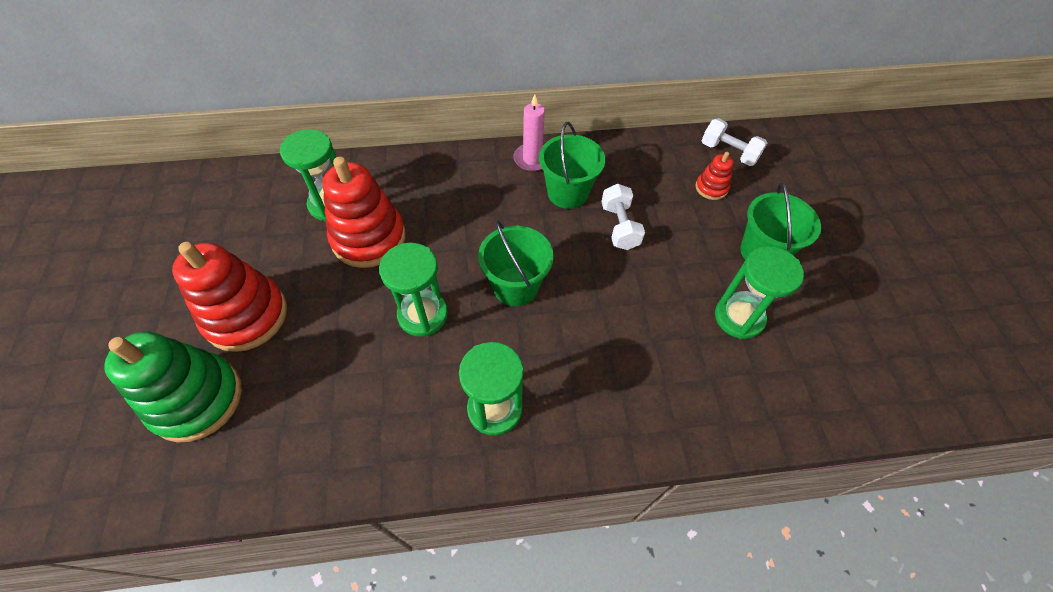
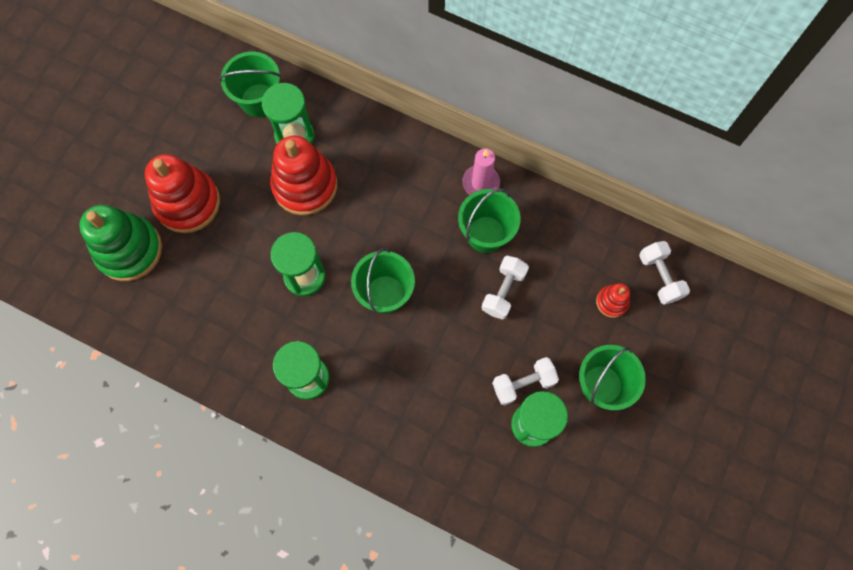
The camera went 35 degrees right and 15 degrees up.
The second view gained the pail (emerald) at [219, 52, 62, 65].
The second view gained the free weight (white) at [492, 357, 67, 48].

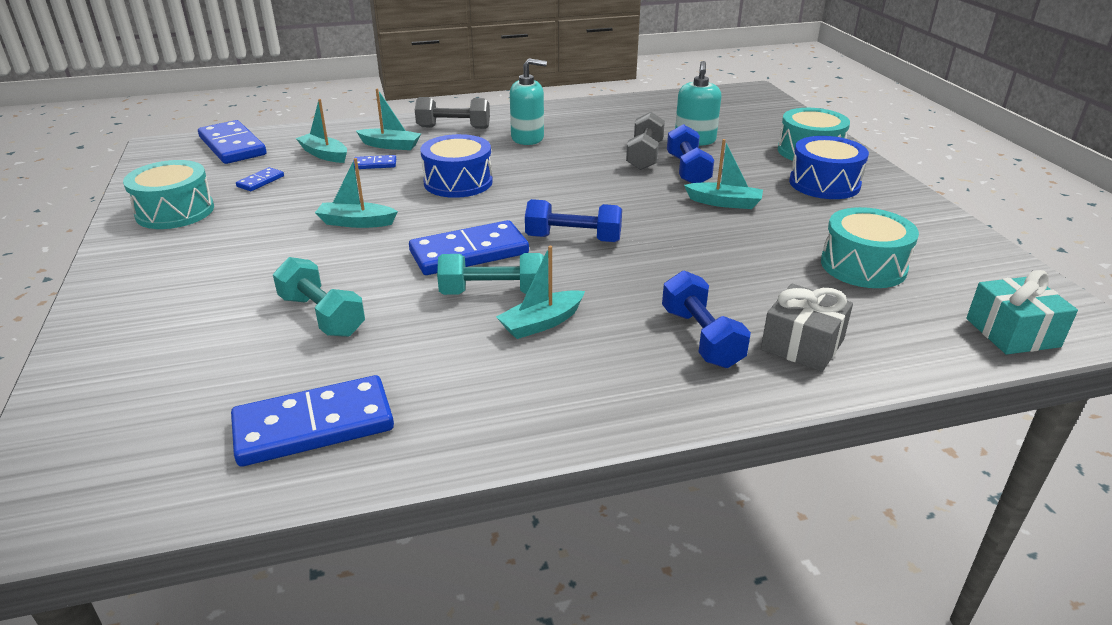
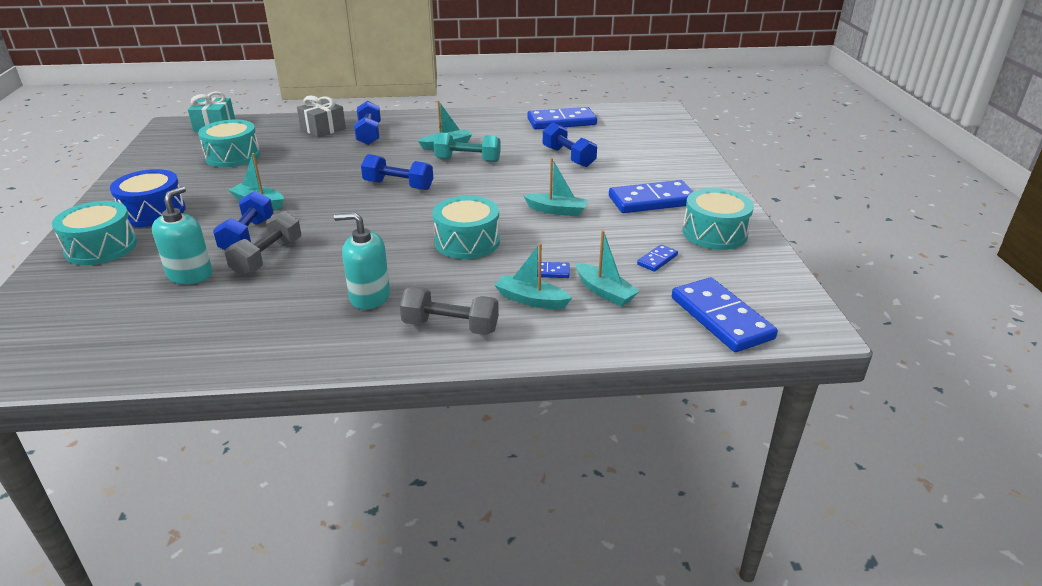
The camera went 170 degrees left and 0 degrees up.
What was the free weight (teal) at [273, 257, 92, 80] turned into the free weight (cobalt) at [543, 122, 54, 45].
The domino tile (cobalt) ended up elsewhere, having gone from [409, 220, 120, 55] to [609, 180, 85, 33].
What was the drum (cobalt) at [420, 134, 73, 64] turned into the drum (teal) at [432, 196, 68, 63].

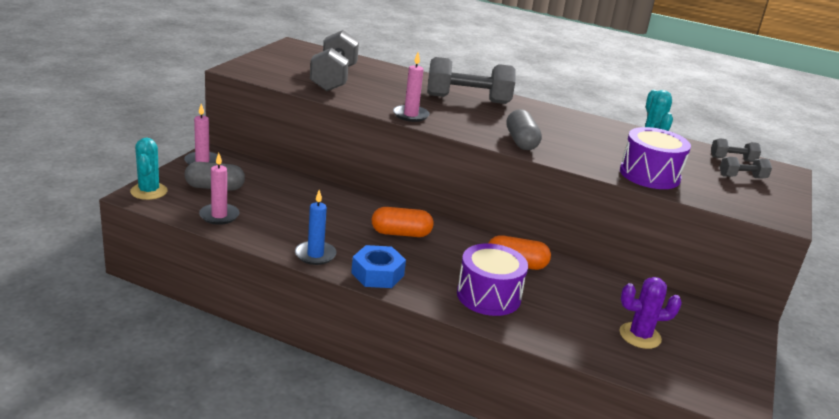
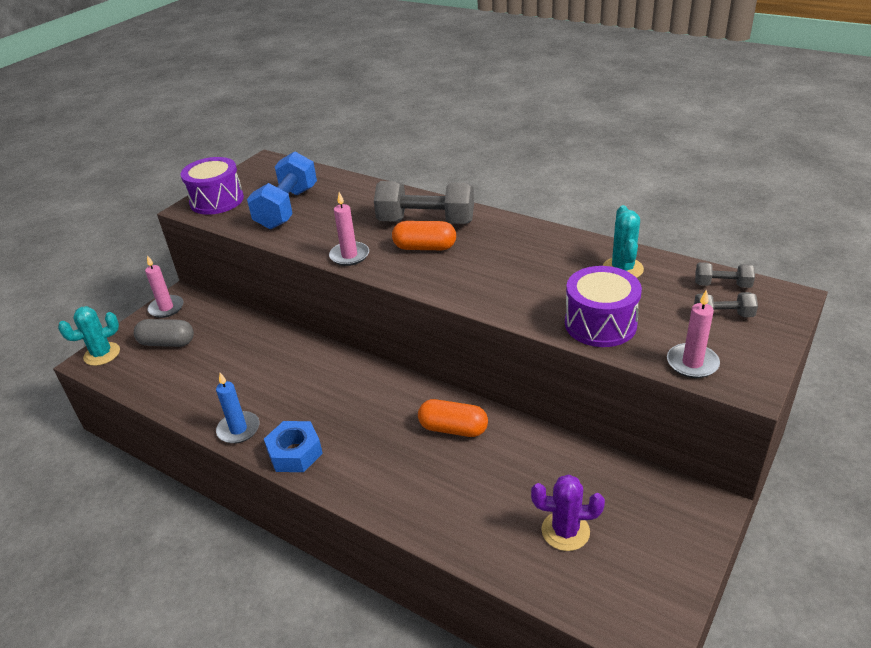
The camera went 15 degrees right and 10 degrees up.
The saguaro cactus (teal) at [130, 138, 38, 62] ended up facing another way, 60 degrees clockwise from before.
The candle (rosy) ended up elsewhere, having gone from [199, 153, 40, 72] to [667, 289, 53, 89].
What was the free weight (gray) at [310, 30, 49, 61] turned into the free weight (cobalt) at [247, 151, 70, 78].
The capsule (orange-coloured) ended up elsewhere, having gone from [372, 207, 62, 30] to [392, 221, 64, 29].
The drum (royal purple) ended up elsewhere, having gone from [457, 243, 71, 73] to [181, 157, 63, 58].
The second view lost the capsule (gray) at [506, 109, 36, 41].

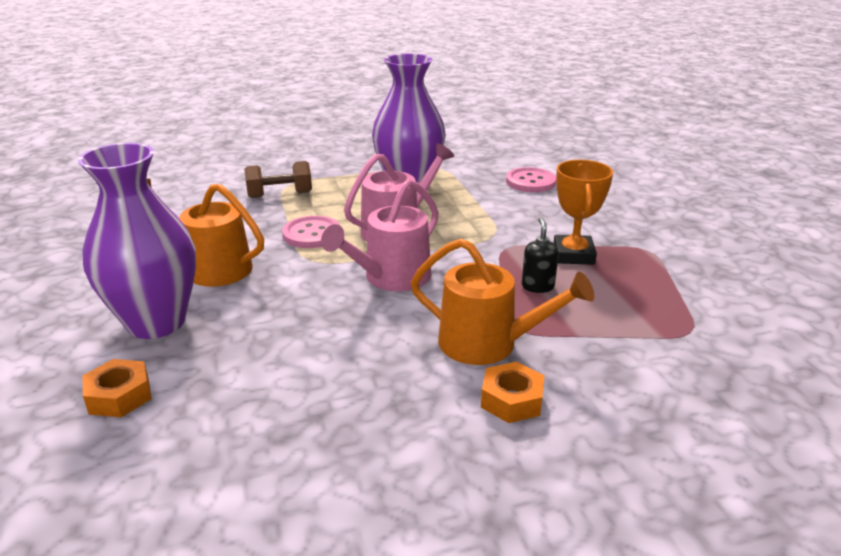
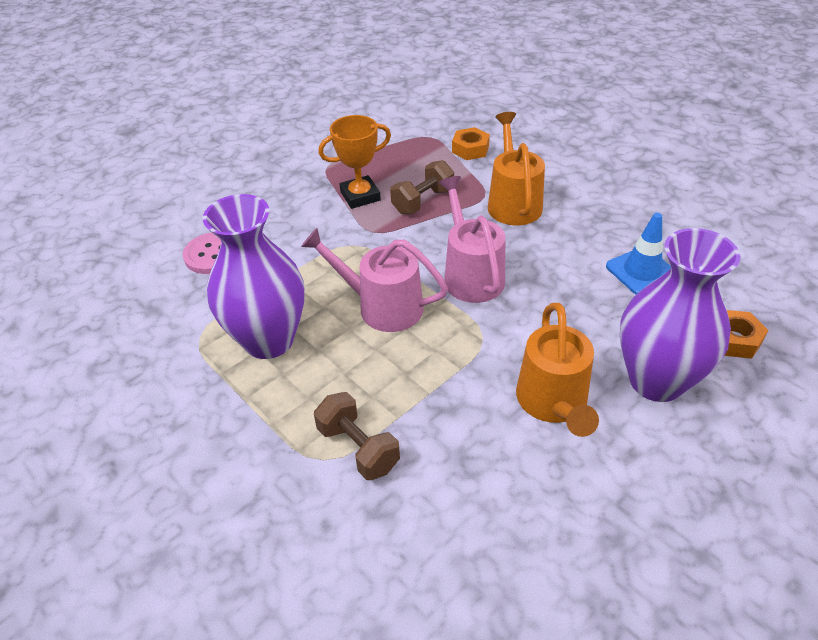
The camera went 115 degrees left and 15 degrees up.
The second view lost the sewing button (rosy) at [282, 216, 58, 32].
The watering can (rosy) at [321, 179, 118, 112] ended up facing another way, 120 degrees counterclockwise from before.
The hex nut (orange-coloured) ended up elsewhere, having gone from [481, 361, 63, 62] to [452, 127, 38, 33].
Where the pump bottle (ebony) stood at [522, 217, 37, 76], the free weight (brown) came to stand at [390, 160, 64, 54].
The second view gained the safety cone (cobalt) at [606, 213, 65, 81].

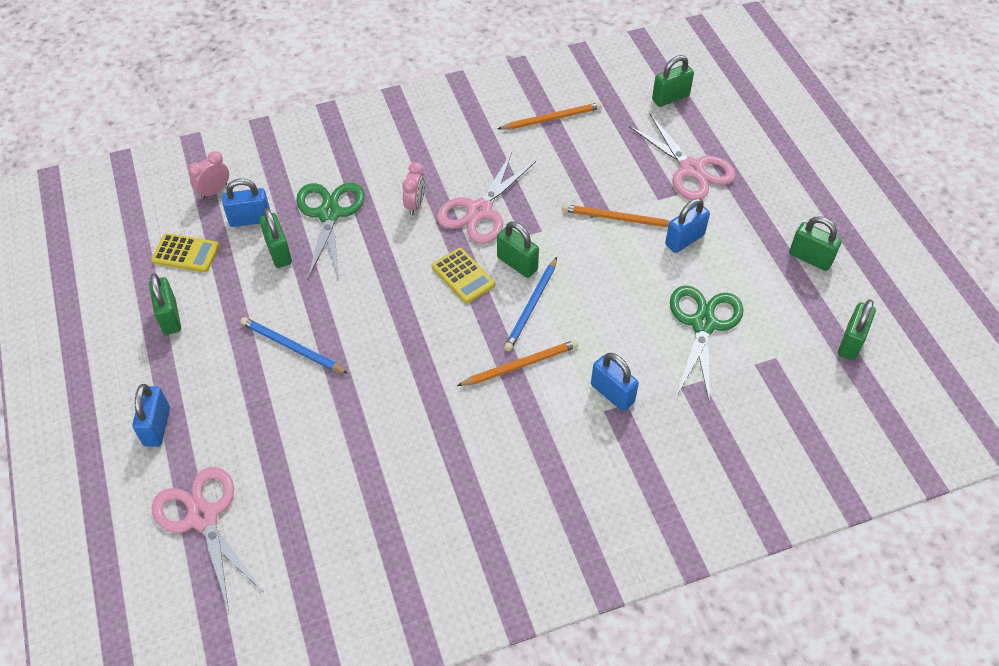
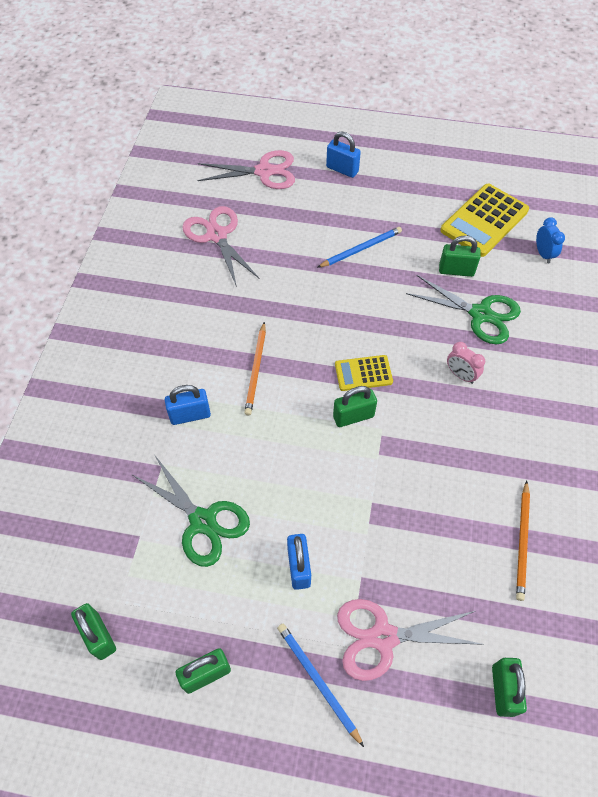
The camera went 120 degrees right and 5 degrees up.
The second view lost the padlock (emerald) at [149, 274, 32, 61].
The size of the pocket calculator (bright yellow) at [151, 233, 69, 39] changed by a factor of 1.79.
What was the clock (rosy) at [188, 151, 41, 48] turned into the clock (cobalt) at [536, 217, 29, 46].
The second view lost the padlock (cobalt) at [222, 179, 48, 48].
The pair of scissors (rosy) ended up elsewhere, having gone from [437, 152, 99, 92] to [182, 206, 78, 81].
The wooden pencil (cobalt) ended up elsewhere, having gone from [504, 257, 53, 94] to [277, 624, 87, 123].
The second view lost the wooden pencil (orange-coloured) at [562, 204, 108, 23].

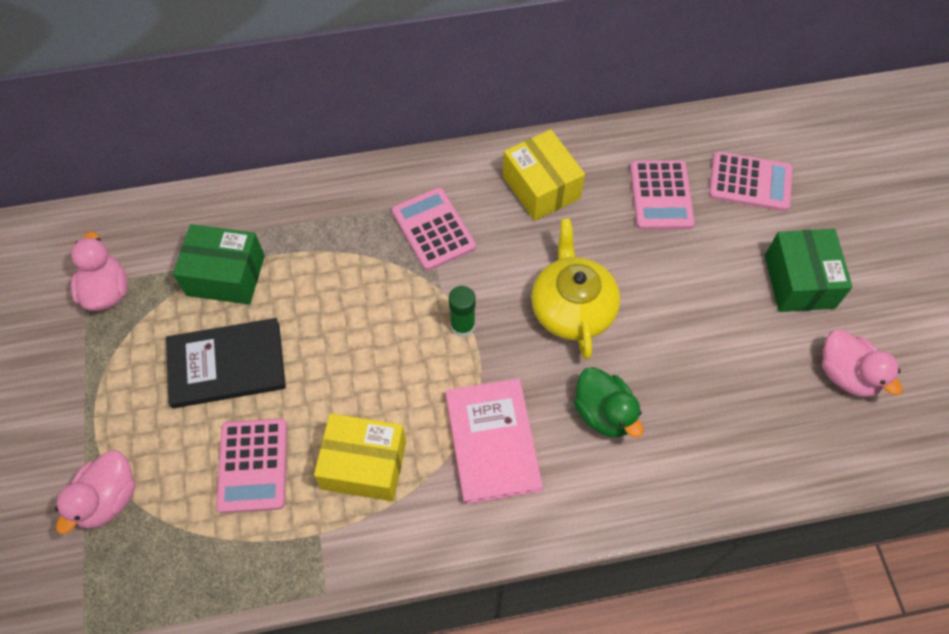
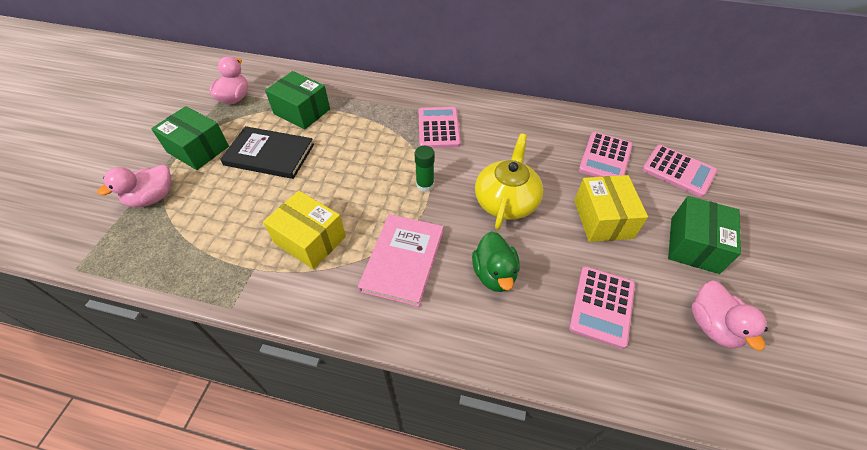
The camera went 25 degrees right and 10 degrees down.
The pocket calculator (rosy) ended up elsewhere, having gone from [216, 418, 71, 95] to [569, 266, 66, 83].
The parcel (bright yellow) ended up elsewhere, having gone from [503, 129, 82, 92] to [574, 175, 74, 67].
The second view gained the parcel (emerald) at [151, 106, 78, 64].

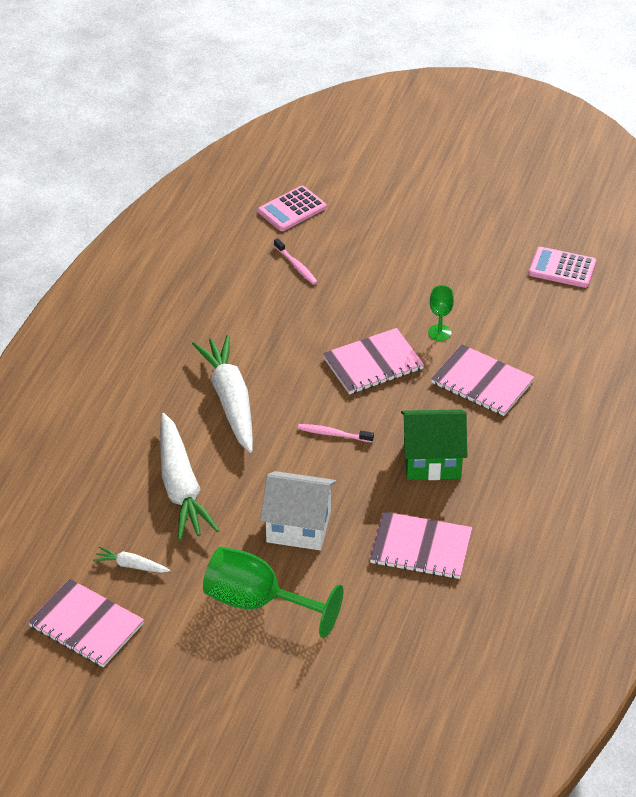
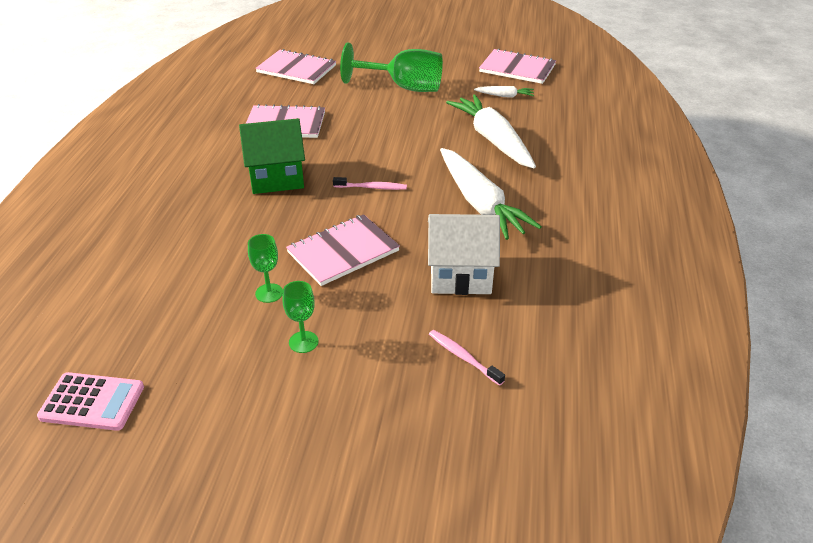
The camera went 170 degrees right and 5 degrees down.
The second view lost the pocket calculator (rosy) at [258, 186, 68, 45].
The house (white) ended up elsewhere, having gone from [260, 471, 76, 79] to [428, 214, 72, 81].
The notebook (rosy) ended up elsewhere, having gone from [431, 344, 103, 72] to [255, 49, 81, 35].
The second view gained the goblet (emerald) at [283, 281, 36, 72].

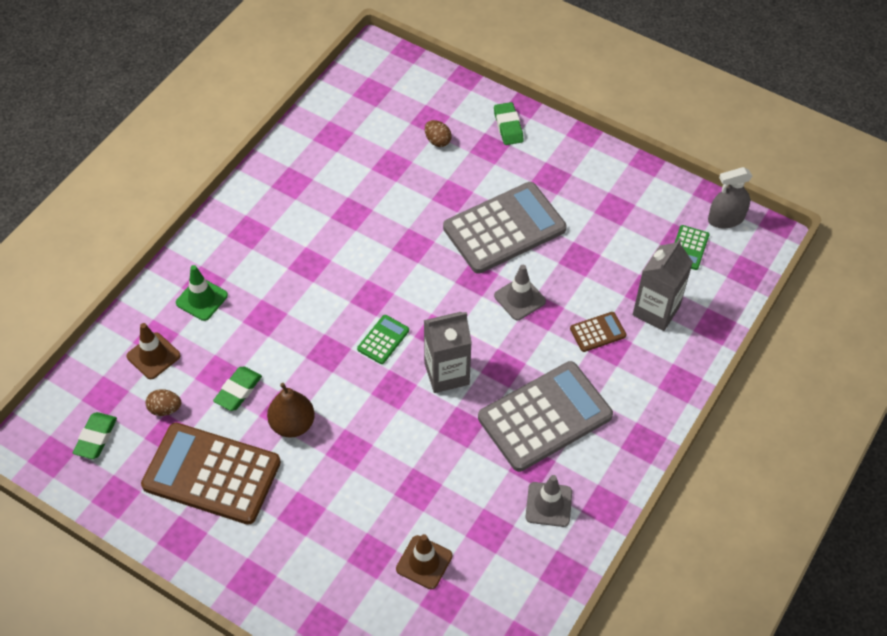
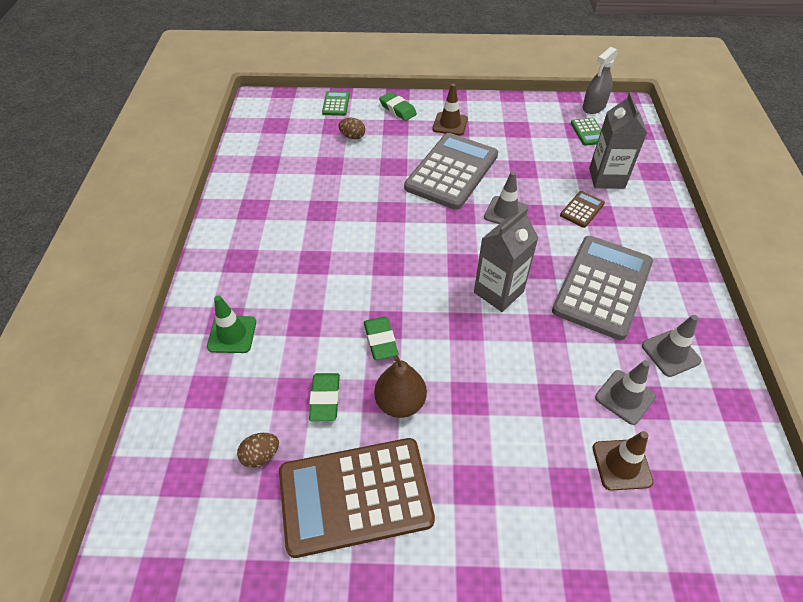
The camera went 30 degrees left and 5 degrees down.
The pencil eraser (emerald) ended up elsewhere, having gone from [73, 412, 44, 47] to [364, 317, 34, 43].
The safety cone (brown) ended up elsewhere, having gone from [126, 323, 55, 56] to [432, 84, 36, 52].
The pocket calculator (emerald) ended up elsewhere, having gone from [357, 315, 52, 49] to [322, 91, 28, 25].
The second view gained the safety cone (gray) at [595, 360, 61, 65].

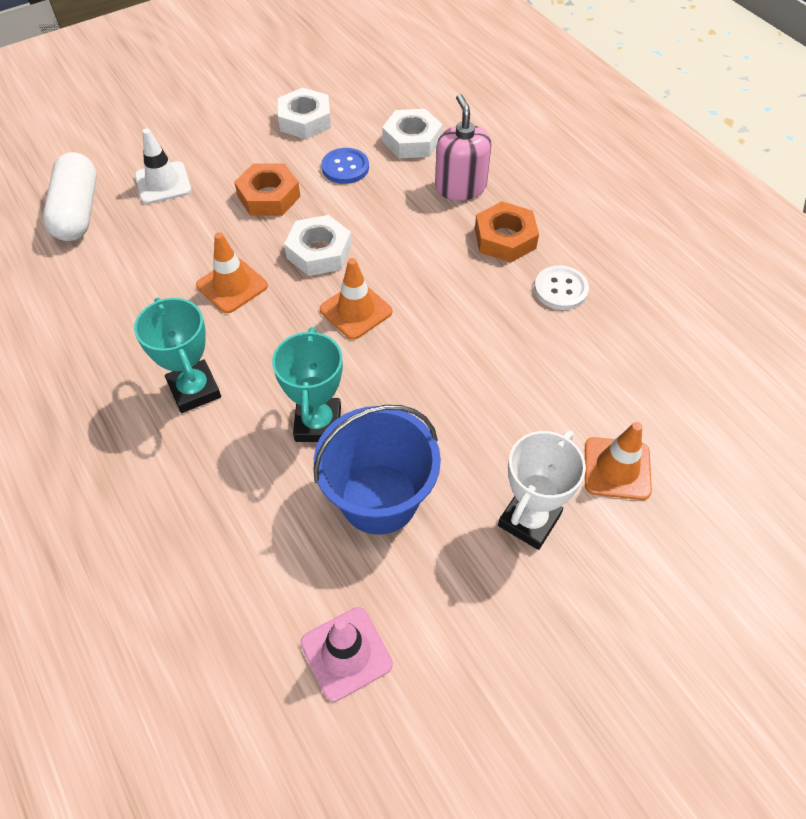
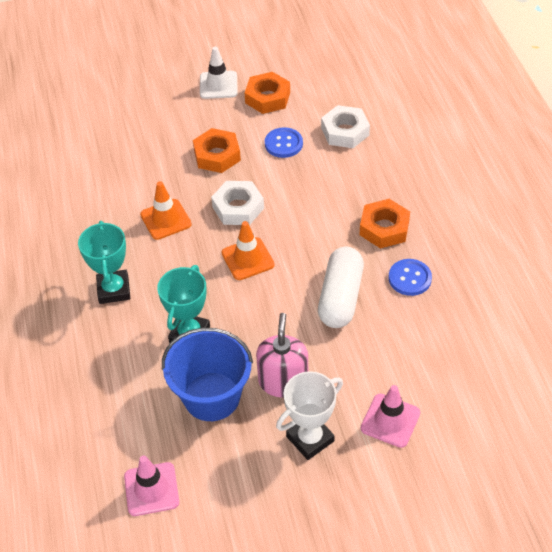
The camera went 20 degrees right and 5 degrees down.
The capsule (white) ended up elsewhere, having gone from [43, 152, 54, 89] to [318, 247, 46, 81].
The safety cone (white) ended up elsewhere, having gone from [135, 128, 57, 76] to [200, 47, 38, 52].
What was the hex nut (white) at [278, 88, 53, 51] turned into the hex nut (orange-coloured) at [245, 72, 45, 42].
The pump bottle (rosy) ended up elsewhere, having gone from [435, 94, 57, 107] to [256, 313, 52, 85].
What was the sewing button (white) at [534, 266, 55, 44] turned into the sewing button (cobalt) at [389, 259, 43, 37].
What was the safety cone (orange-coloured) at [585, 422, 67, 78] turned into the safety cone (rosy) at [361, 385, 59, 63].

